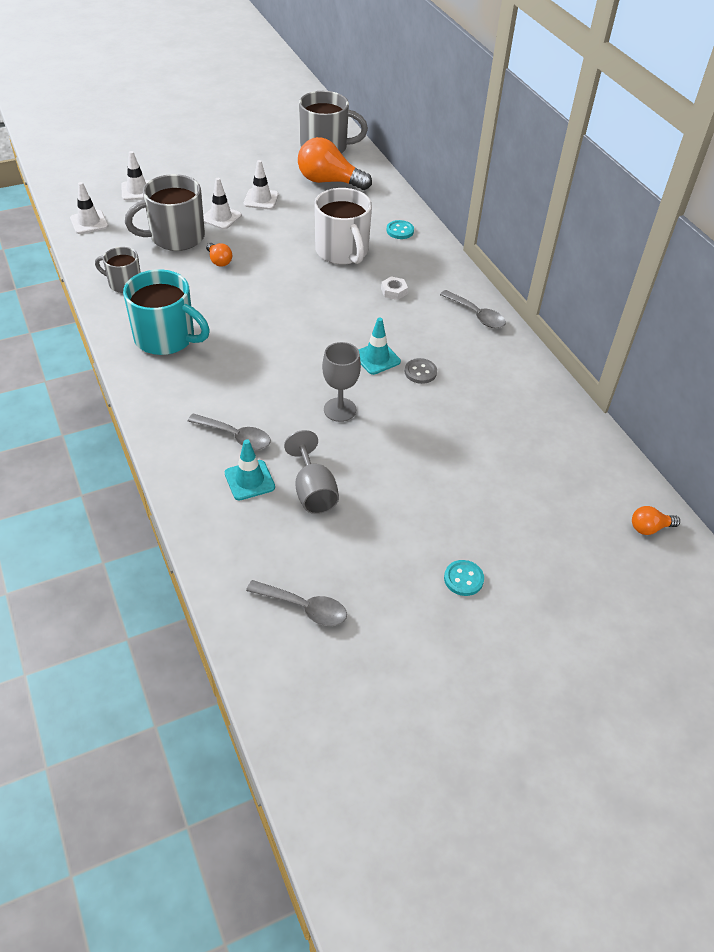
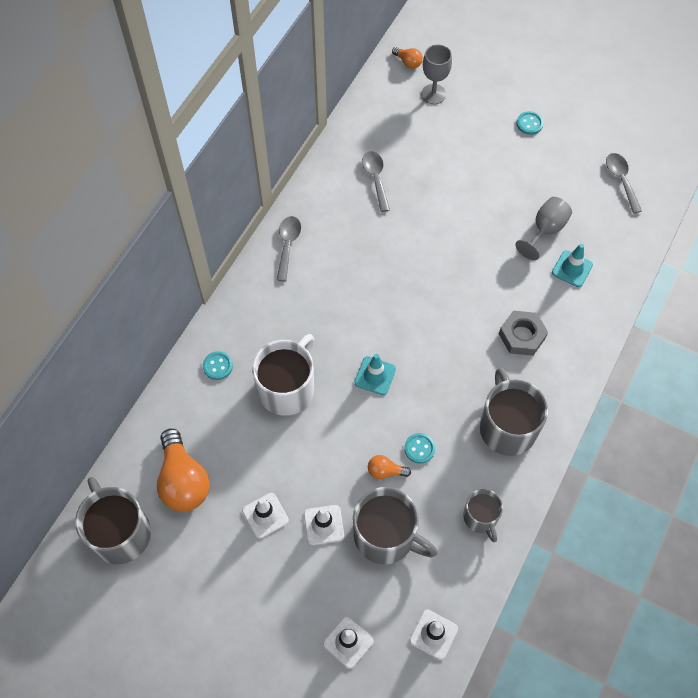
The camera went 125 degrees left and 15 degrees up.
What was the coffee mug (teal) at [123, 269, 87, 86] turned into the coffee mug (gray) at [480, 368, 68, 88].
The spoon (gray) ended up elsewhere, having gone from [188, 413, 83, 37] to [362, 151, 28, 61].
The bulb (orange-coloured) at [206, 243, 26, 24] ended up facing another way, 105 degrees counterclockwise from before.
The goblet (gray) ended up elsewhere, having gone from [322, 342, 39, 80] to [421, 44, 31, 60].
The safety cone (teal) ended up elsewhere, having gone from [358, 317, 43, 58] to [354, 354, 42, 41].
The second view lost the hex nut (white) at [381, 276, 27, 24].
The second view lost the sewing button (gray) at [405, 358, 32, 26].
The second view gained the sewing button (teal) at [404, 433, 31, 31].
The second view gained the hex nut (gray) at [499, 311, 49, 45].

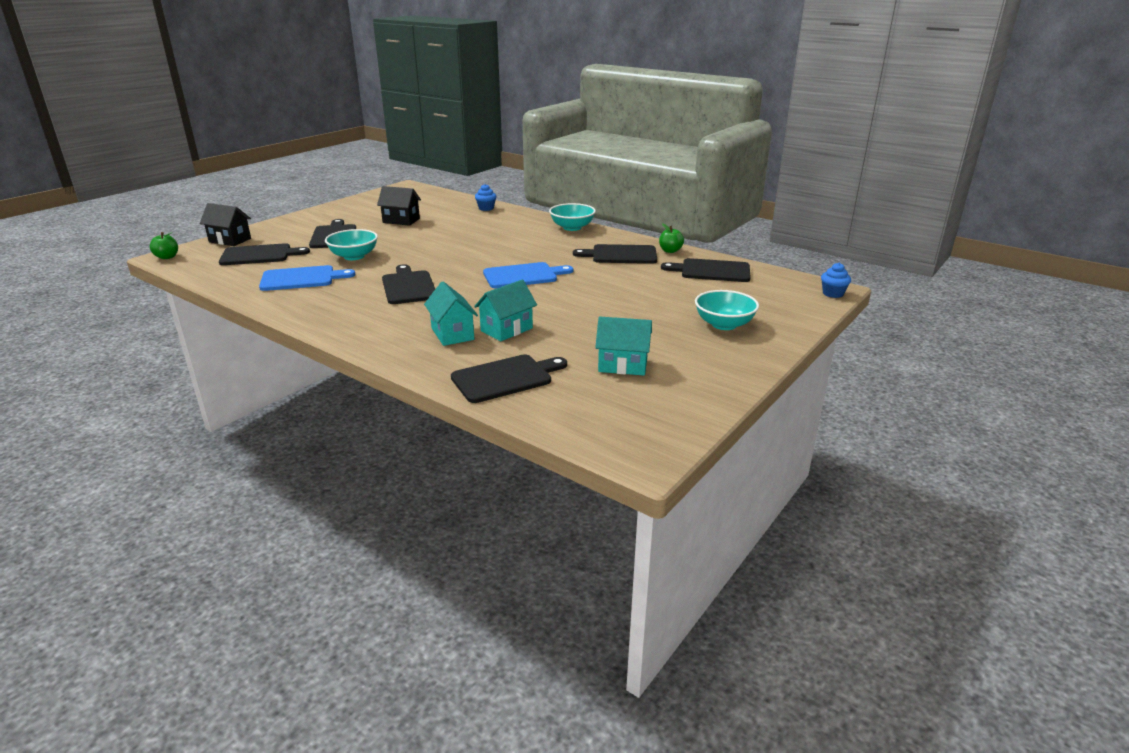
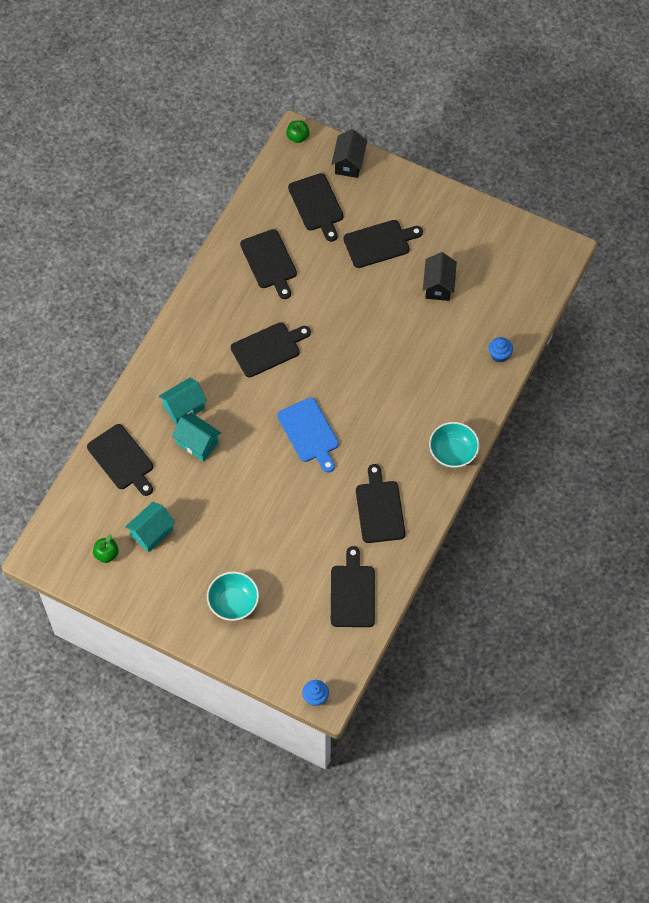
The camera went 80 degrees right and 35 degrees up.
What was the chopping board (cobalt) at [259, 265, 96, 26] turned into the chopping board (ebony) at [240, 229, 57, 70].
The second view lost the bowl (teal) at [325, 229, 53, 31].
The house (teal) at [595, 317, 57, 59] ended up facing another way, 45 degrees clockwise from before.
The apple fruit (emerald) ended up elsewhere, having gone from [659, 223, 25, 30] to [93, 534, 26, 29].

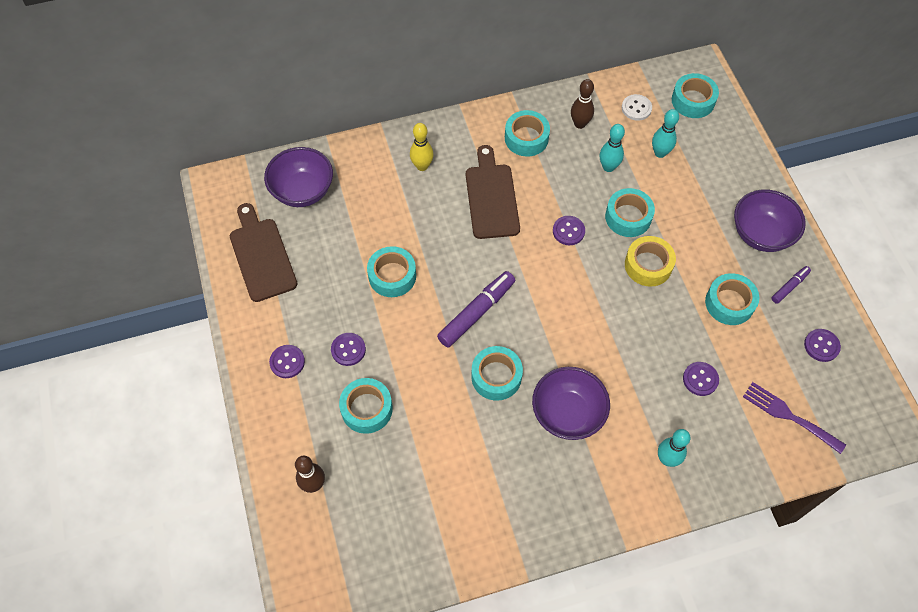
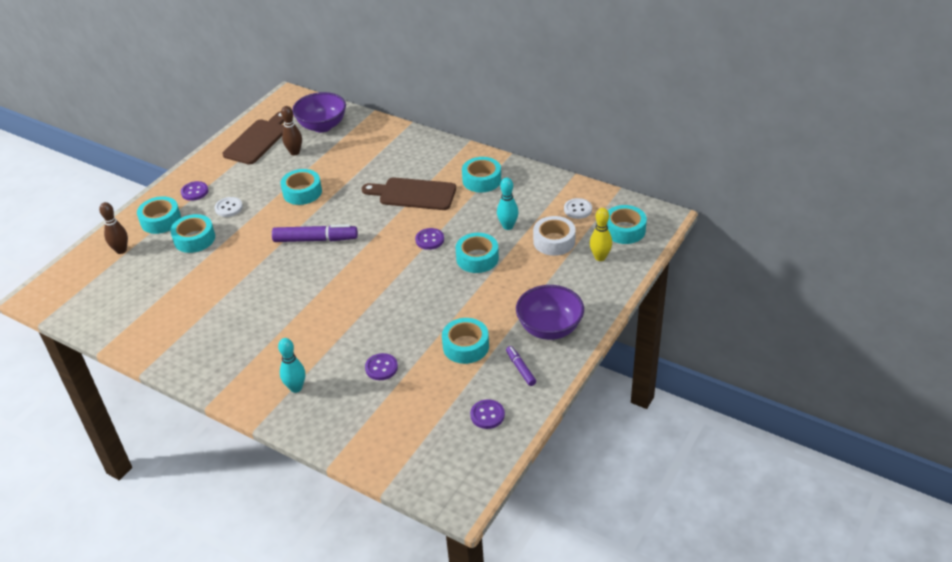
The camera went 50 degrees right and 20 degrees down.
What was the sewing button (royal purple) at [331, 333, 35, 33] turned into the sewing button (white) at [214, 197, 29, 20].
The bowling pin (bright yellow) ended up elsewhere, having gone from [410, 123, 24, 48] to [590, 208, 22, 53].
The chopping board (brown) at [466, 145, 54, 94] ended up facing another way, 120 degrees counterclockwise from before.
The tape (teal) ended up elsewhere, having gone from [471, 346, 52, 55] to [137, 196, 44, 38].
The second view lost the bowl (royal purple) at [532, 367, 78, 73].
The bowling pin (brown) ended up elsewhere, having gone from [571, 79, 23, 50] to [281, 106, 21, 50].
The second view lost the tape (bright yellow) at [625, 236, 51, 51].
Where the bowling pin (teal) stood at [652, 109, 27, 49], the tape (white) came to stand at [533, 216, 43, 40].
The second view lost the table fork (royal purple) at [743, 382, 103, 72].
The marker (royal purple) at [771, 266, 40, 38] ended up facing another way, 120 degrees counterclockwise from before.

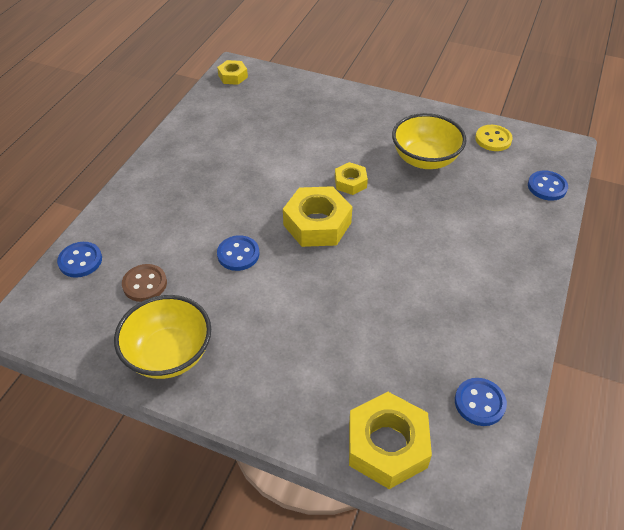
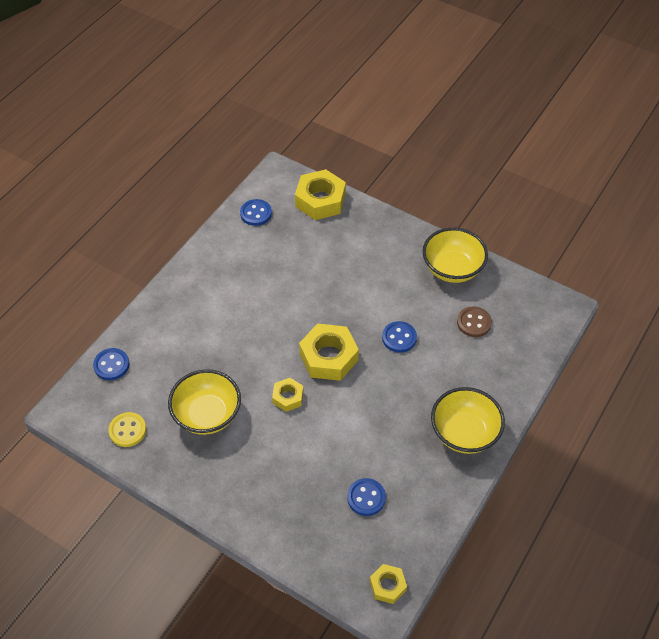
The camera went 170 degrees left and 5 degrees up.
The sewing button (cobalt) ended up elsewhere, having gone from [57, 242, 45, 36] to [347, 478, 39, 38].
The second view gained the bowl (bright yellow) at [431, 387, 74, 67].

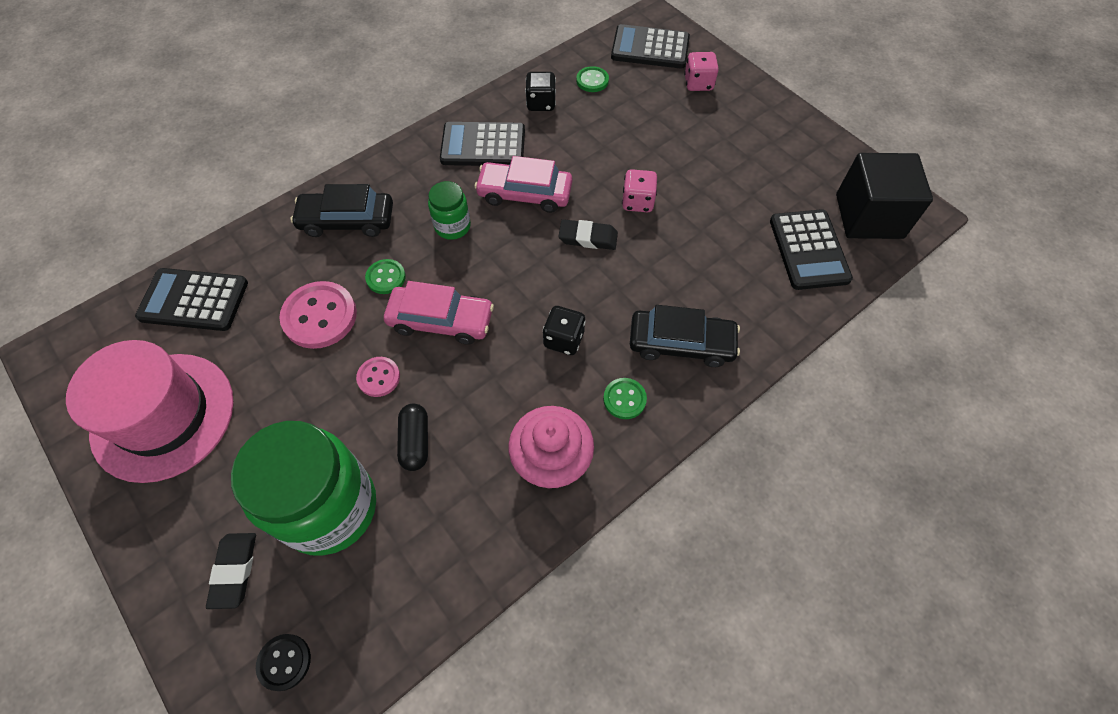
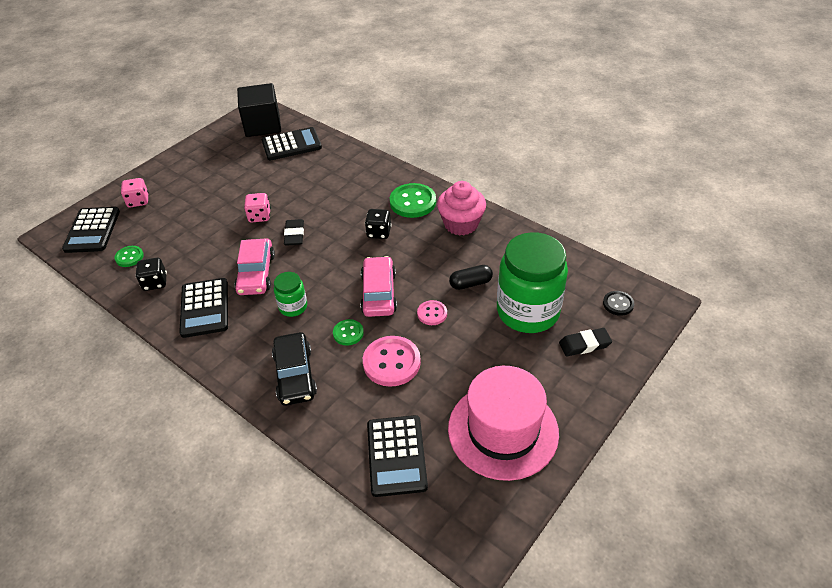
The camera went 100 degrees left and 15 degrees down.
The size of the sewing button (emerald) at [603, 378, 44, 41] changed by a factor of 1.81.
The second view lost the automobile (ebony) at [630, 305, 110, 62].

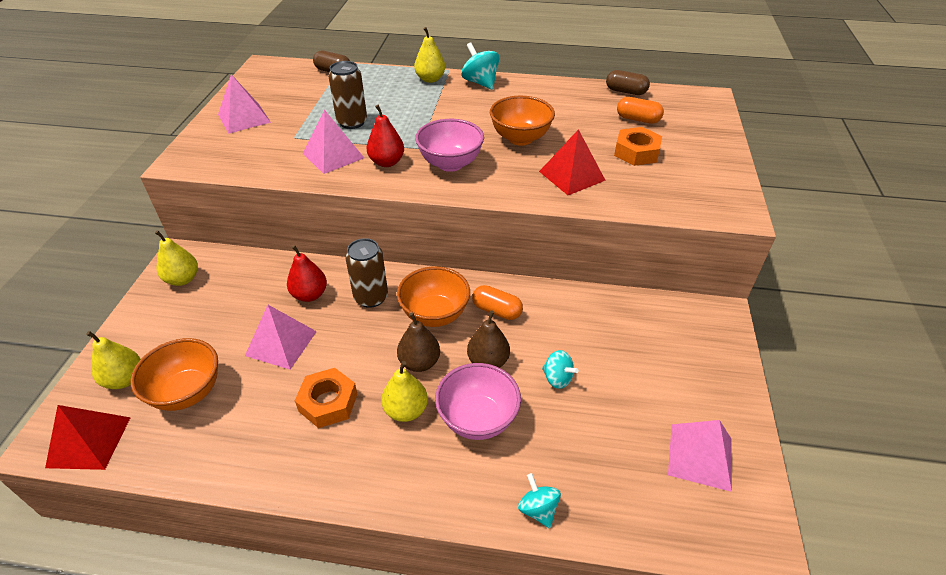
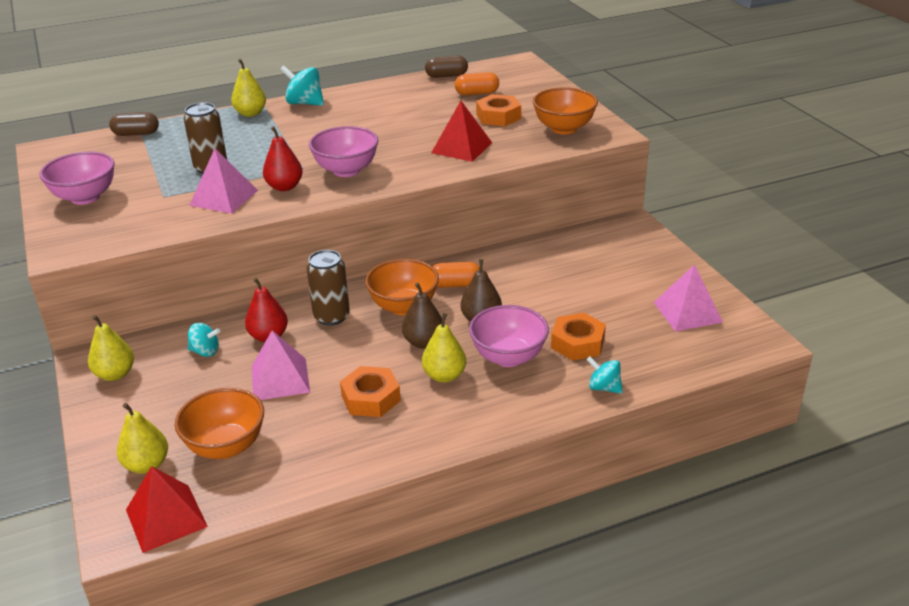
The camera went 30 degrees left and 10 degrees down.
Where the pyramid (rosy) stood at [218, 74, 53, 60], the bowl (rosy) came to stand at [40, 152, 75, 53].
The bowl (orange-coloured) ended up elsewhere, having gone from [490, 96, 65, 50] to [533, 87, 65, 47].
The spinning top (teal) ended up elsewhere, having gone from [542, 350, 37, 39] to [187, 323, 33, 34].
The second view gained the hex nut (orange-coloured) at [551, 313, 55, 48].

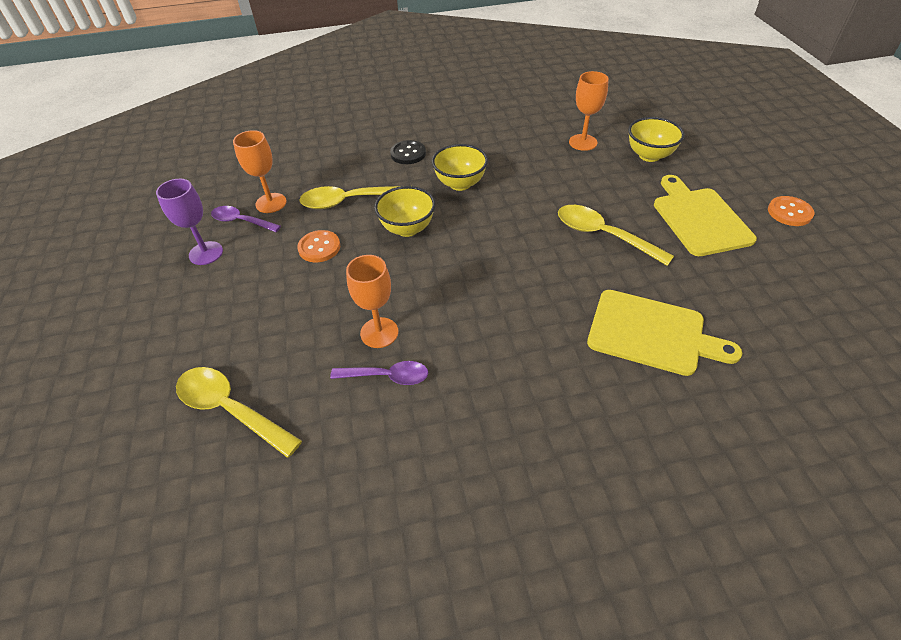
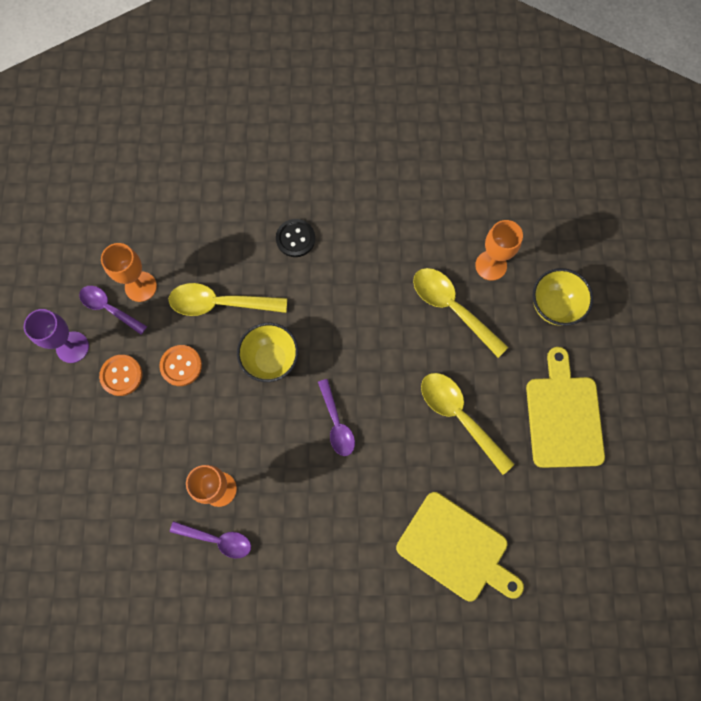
The camera went 10 degrees right and 25 degrees up.
The spoon (bright yellow) ended up elsewhere, having gone from [176, 367, 126, 91] to [413, 268, 95, 90].
The second view lost the bowl (bright yellow) at [432, 144, 56, 47].
The sewing button (orange-coloured) ended up elsewhere, having gone from [768, 196, 47, 30] to [99, 355, 43, 41].
The second view gained the spoon (royal purple) at [318, 379, 37, 77].

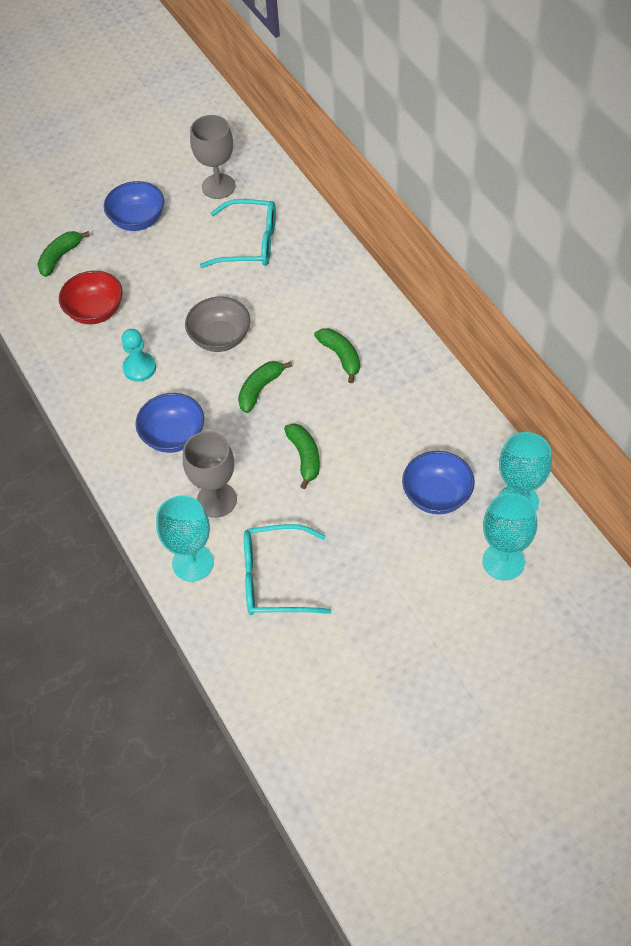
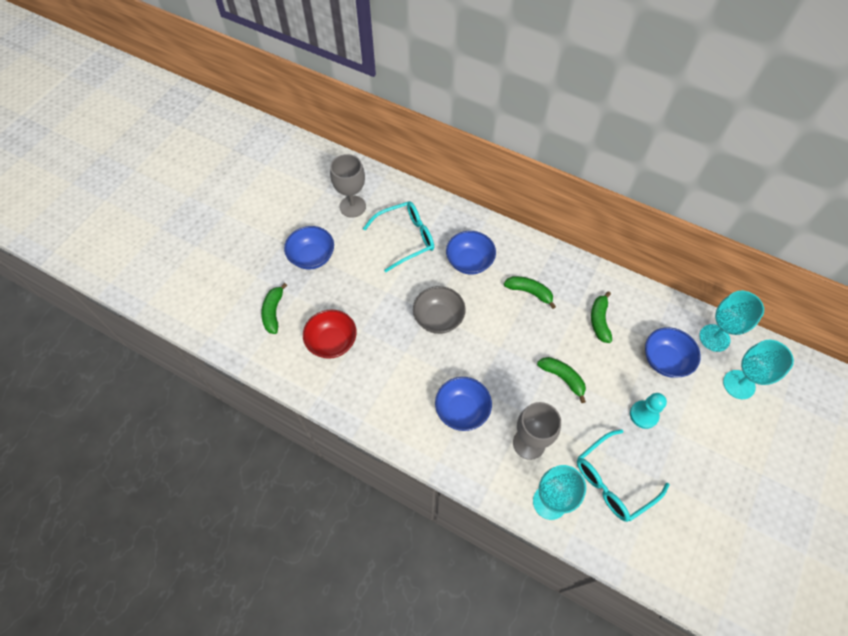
The camera went 35 degrees left and 5 degrees up.
The game pawn (teal) ended up elsewhere, having gone from [122, 329, 34, 53] to [630, 393, 37, 36].
The banana (emerald) ended up elsewhere, having gone from [238, 361, 54, 52] to [591, 291, 21, 52].
The second view gained the bowl (cobalt) at [446, 231, 50, 43].

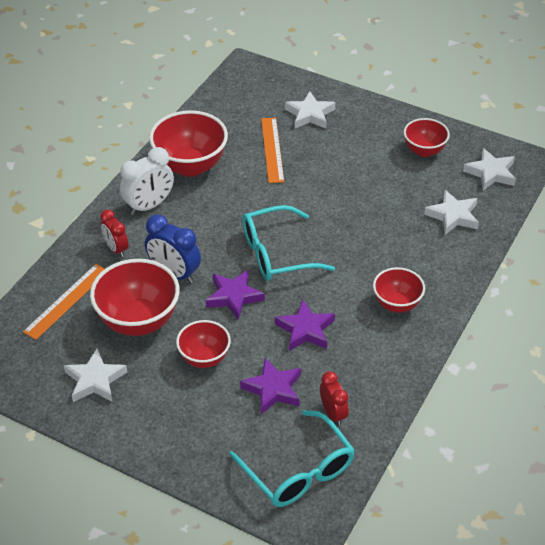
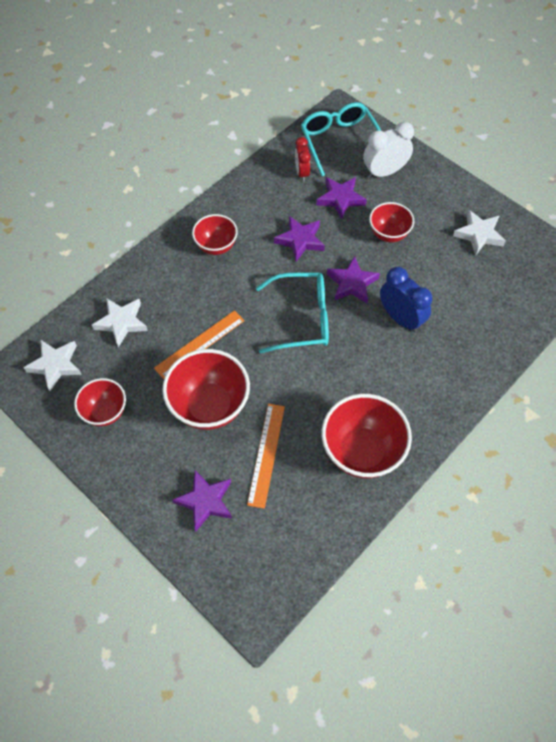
The camera went 165 degrees left and 15 degrees up.
The straightedge (orange-coloured) ended up elsewhere, having gone from [23, 264, 82, 76] to [154, 310, 91, 69].
The bowl (red) ended up elsewhere, having gone from [90, 259, 90, 77] to [162, 349, 88, 81].
The second view lost the clock (red) at [100, 210, 28, 47].
The clock (white) ended up elsewhere, having gone from [120, 147, 54, 68] to [363, 122, 51, 56].
What was the star shape (white) at [285, 91, 50, 37] turned into the star shape (royal purple) at [172, 470, 60, 62].

